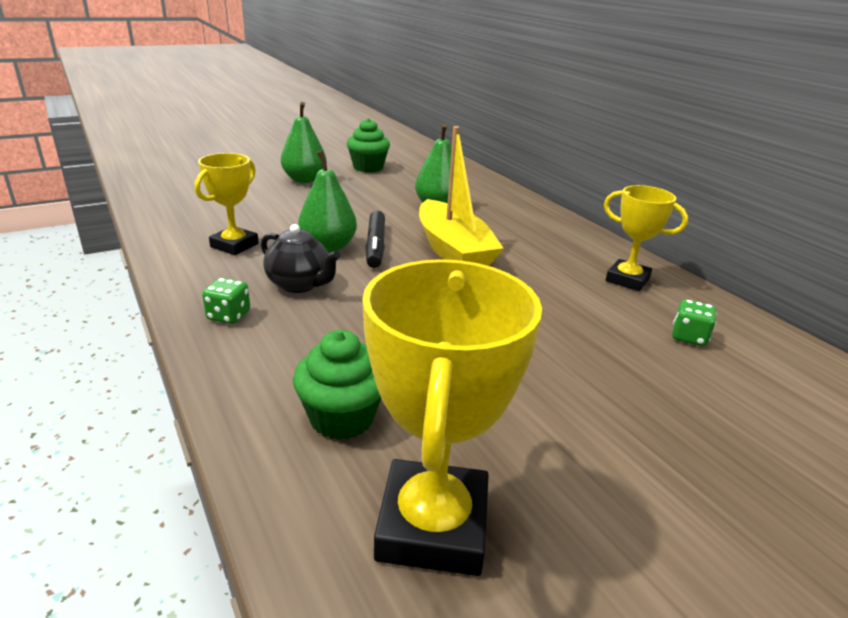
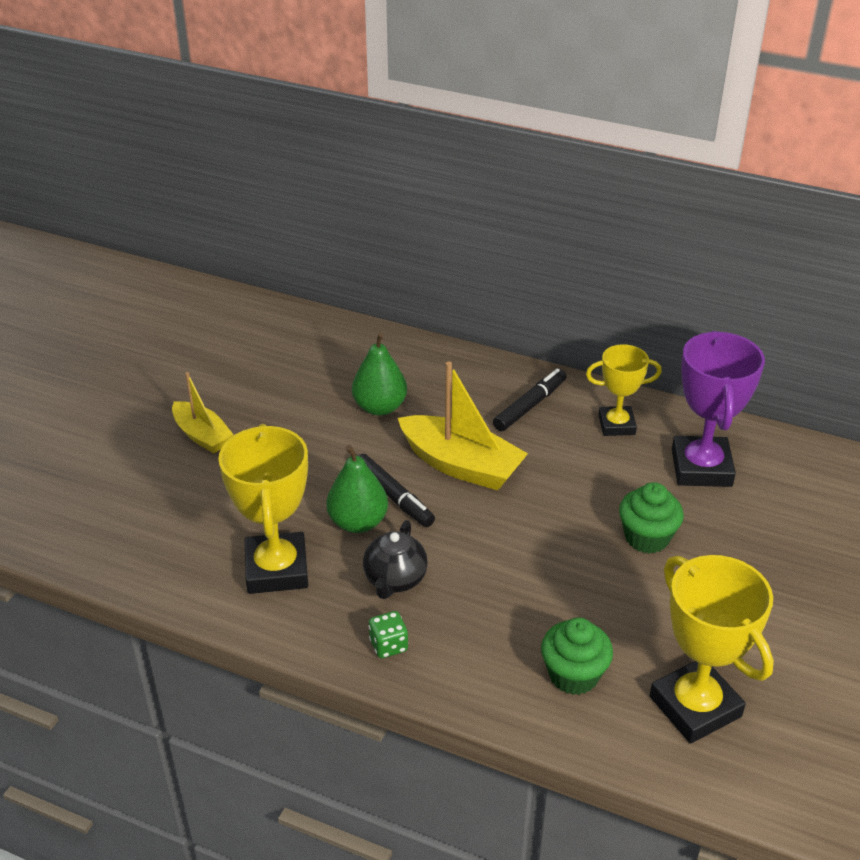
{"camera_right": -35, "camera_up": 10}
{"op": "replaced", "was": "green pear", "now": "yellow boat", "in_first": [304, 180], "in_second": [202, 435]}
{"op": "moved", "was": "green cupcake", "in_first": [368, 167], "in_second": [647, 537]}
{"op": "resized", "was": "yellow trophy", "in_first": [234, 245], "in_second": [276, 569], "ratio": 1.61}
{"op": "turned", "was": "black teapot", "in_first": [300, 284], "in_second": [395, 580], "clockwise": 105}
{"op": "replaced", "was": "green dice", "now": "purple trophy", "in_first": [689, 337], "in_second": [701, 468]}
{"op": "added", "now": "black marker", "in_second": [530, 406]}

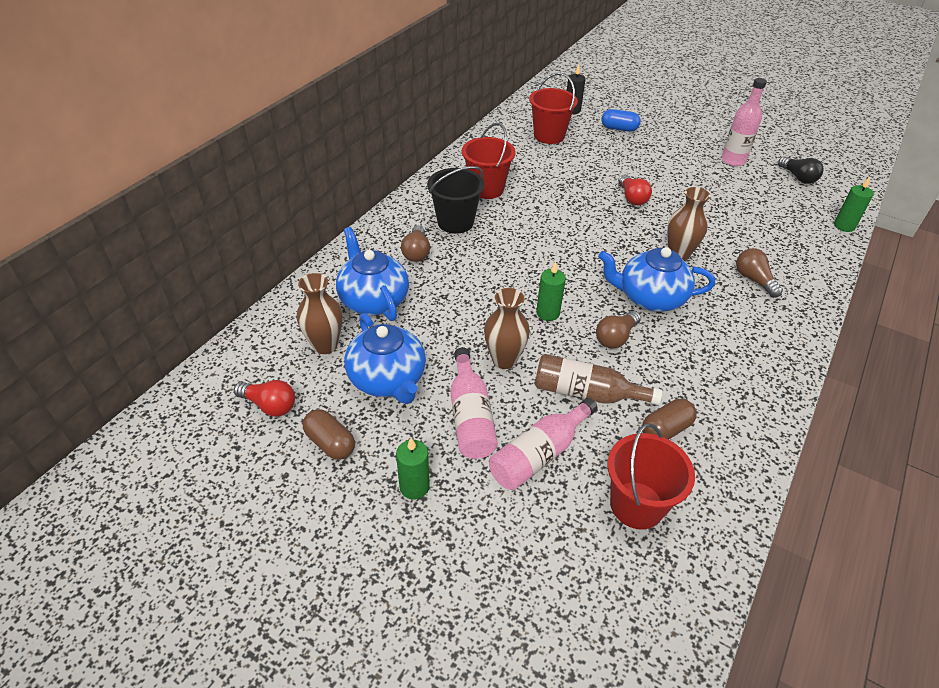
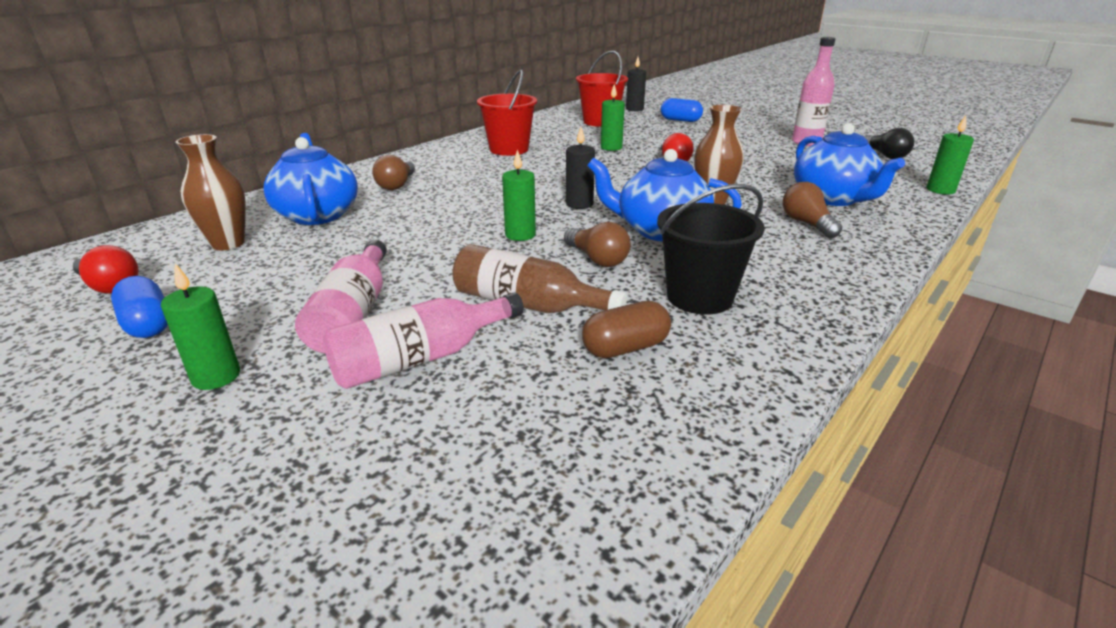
{"camera_right": 10, "camera_up": -15}
{"op": "moved", "was": "black bucket", "in_first": [455, 222], "in_second": [699, 297]}
{"op": "removed", "was": "brown vase", "in_first": [504, 360]}
{"op": "turned", "was": "brown light bulb", "in_first": [615, 337], "in_second": [597, 259], "clockwise": -90}
{"op": "moved", "was": "blue teapot", "in_first": [388, 379], "in_second": [833, 198]}
{"op": "recoloured", "was": "brown capsule", "now": "blue capsule", "in_first": [330, 443], "in_second": [148, 324]}
{"op": "removed", "was": "red bucket", "in_first": [636, 505]}
{"op": "added", "now": "green candle", "in_second": [611, 147]}
{"op": "added", "now": "black candle", "in_second": [579, 204]}

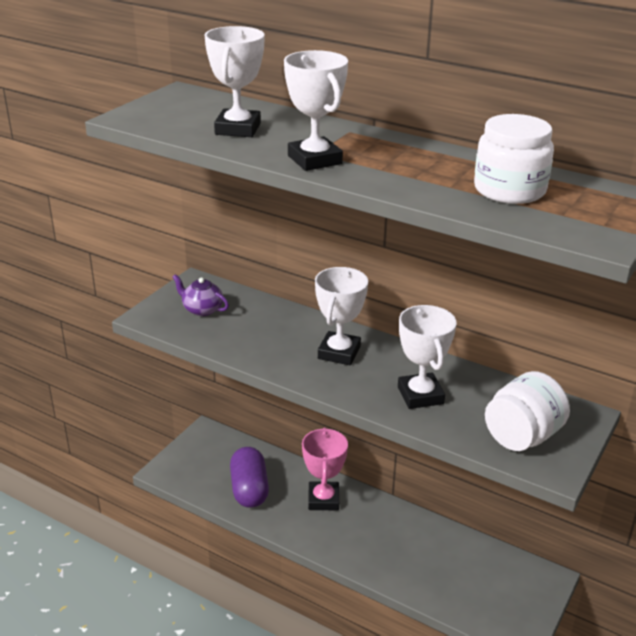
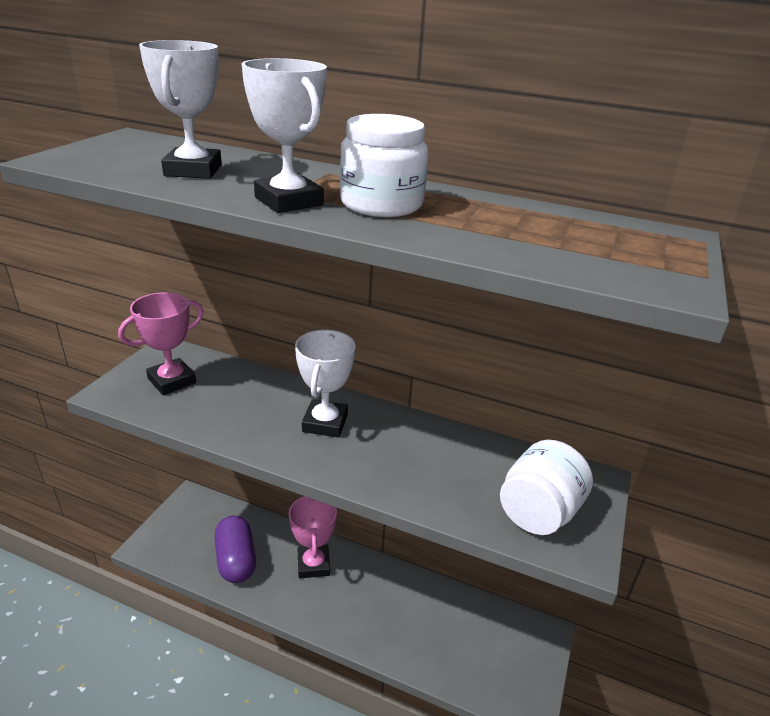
{"camera_right": -10, "camera_up": 0}
{"op": "moved", "was": "white jar", "in_first": [509, 190], "in_second": [381, 204]}
{"op": "replaced", "was": "purple teapot", "now": "pink trophy", "in_first": [202, 309], "in_second": [172, 381]}
{"op": "removed", "was": "white trophy", "in_first": [420, 395]}

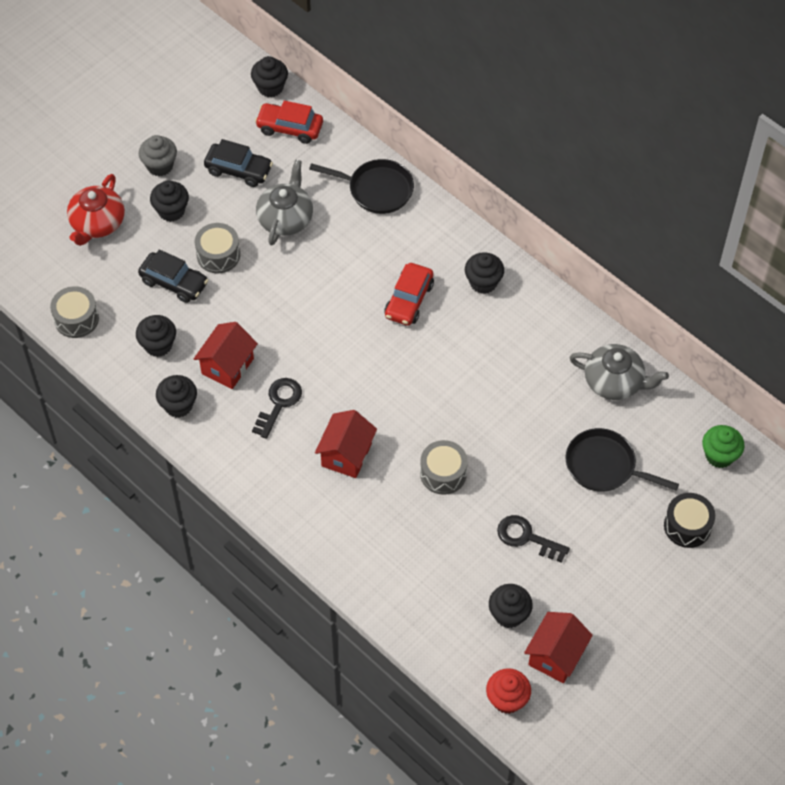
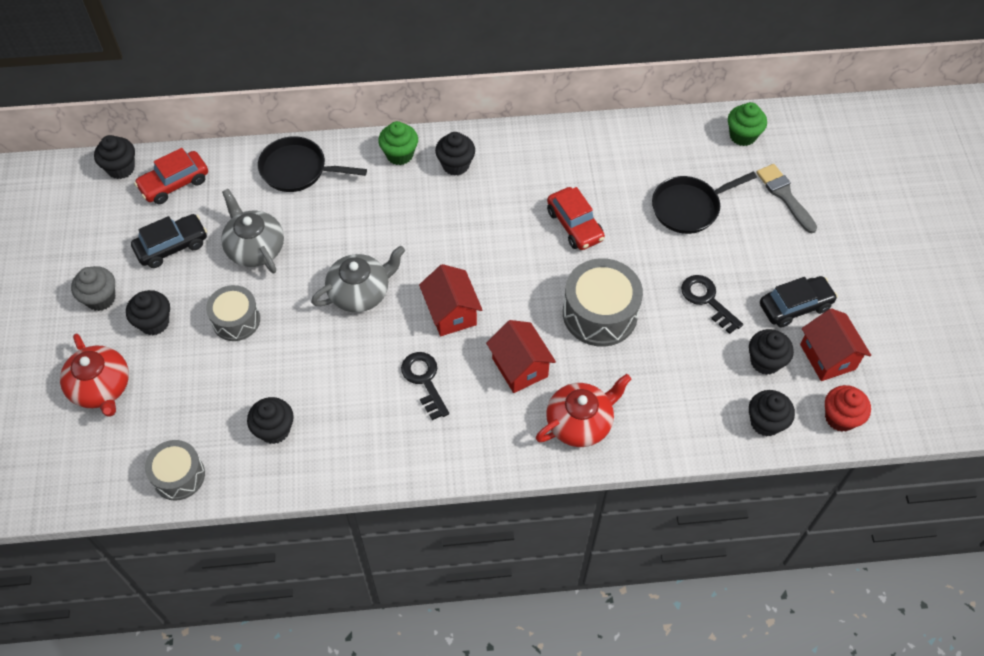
{"camera_right": -50, "camera_up": 0}
{"op": "turned", "was": "black pan", "in_first": [376, 189], "in_second": [298, 170], "clockwise": -135}
{"op": "moved", "was": "black car", "in_first": [174, 282], "in_second": [795, 306]}
{"op": "moved", "was": "red car", "in_first": [409, 300], "in_second": [574, 225]}
{"op": "moved", "was": "red house", "in_first": [227, 366], "in_second": [451, 313]}
{"op": "moved", "was": "grey teapot", "in_first": [614, 382], "in_second": [360, 292]}
{"op": "moved", "was": "black cupcake", "in_first": [178, 405], "in_second": [765, 422]}
{"op": "resized", "was": "grey drum", "in_first": [443, 473], "in_second": [600, 313], "ratio": 1.57}
{"op": "replaced", "was": "black drum", "now": "grey brush", "in_first": [687, 526], "in_second": [784, 196]}
{"op": "turned", "was": "black key", "in_first": [527, 537], "in_second": [707, 300], "clockwise": 75}
{"op": "added", "now": "green cupcake", "in_second": [399, 154]}
{"op": "added", "now": "red teapot", "in_second": [580, 422]}

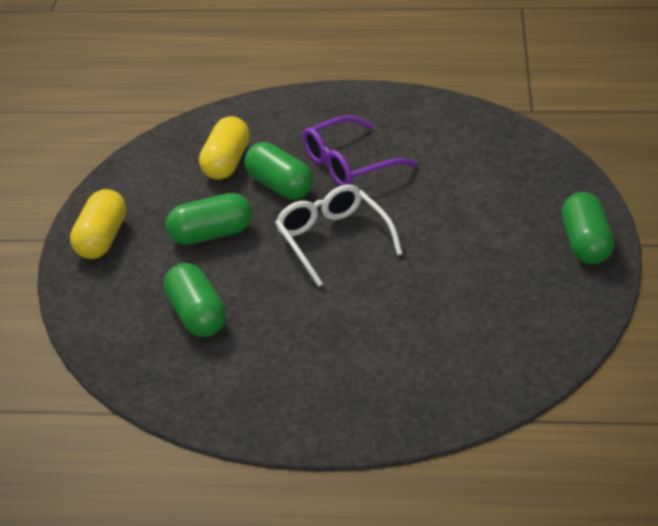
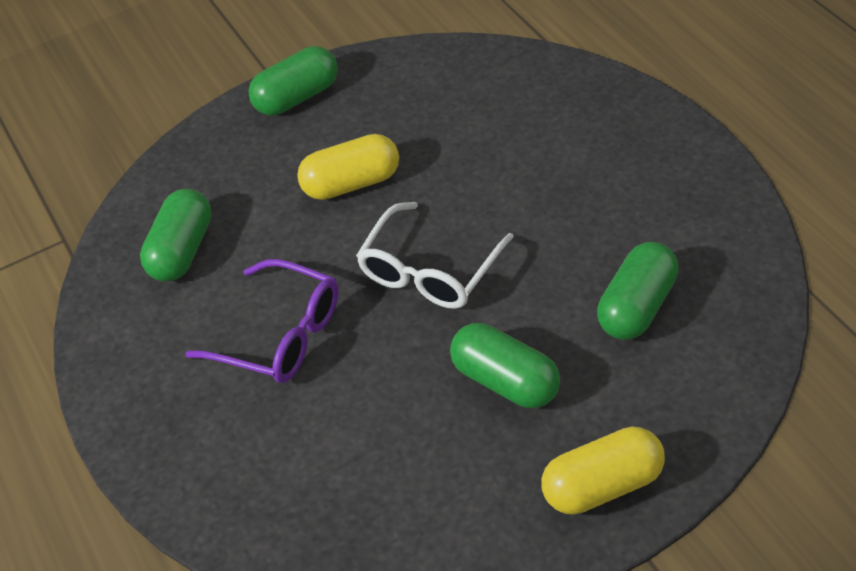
{"camera_right": -120, "camera_up": 10}
{"op": "moved", "was": "yellow capsule", "in_first": [226, 163], "in_second": [351, 183]}
{"op": "moved", "was": "green capsule", "in_first": [279, 186], "in_second": [182, 251]}

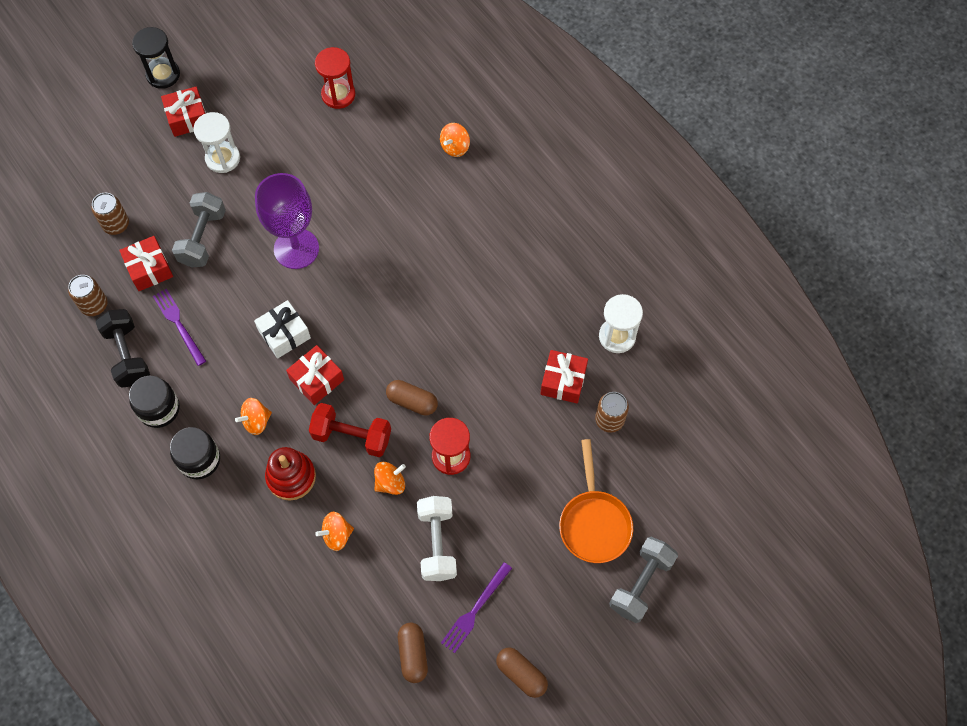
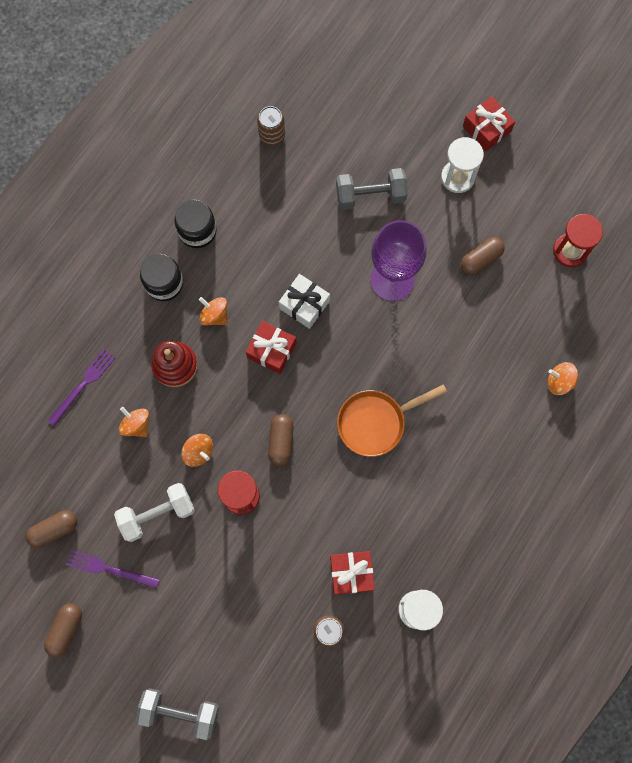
{"camera_right": 70, "camera_up": 10}
{"op": "removed", "was": "black hourglass", "in_first": [163, 75]}
{"op": "removed", "was": "brown can", "in_first": [116, 224]}
{"op": "removed", "was": "red gift", "in_first": [149, 269]}
{"op": "moved", "was": "purple fork", "in_first": [179, 324], "in_second": [83, 385]}
{"op": "removed", "was": "black dumbbell", "in_first": [127, 355]}
{"op": "removed", "was": "red dumbbell", "in_first": [352, 436]}
{"op": "moved", "was": "orange pan", "in_first": [594, 522], "in_second": [376, 422]}
{"op": "added", "now": "brown capsule", "in_second": [480, 260]}

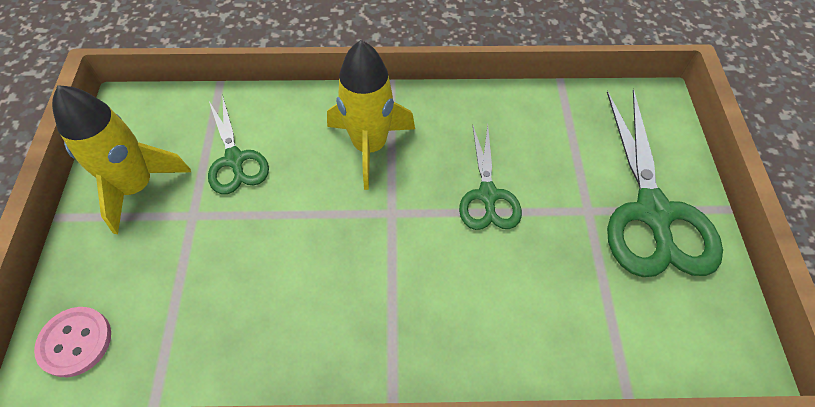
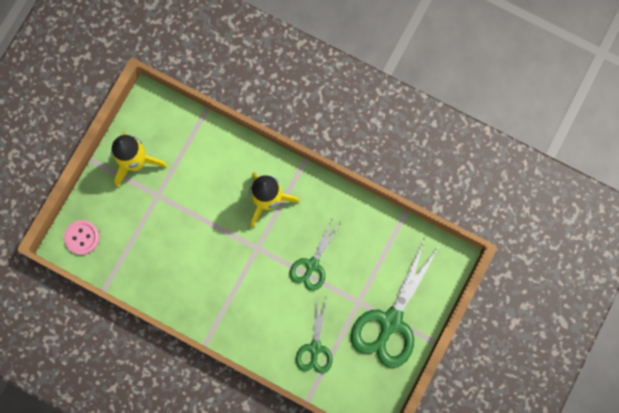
{"camera_right": 30, "camera_up": 20}
{"op": "moved", "was": "green scissors", "in_first": [234, 160], "in_second": [315, 348]}

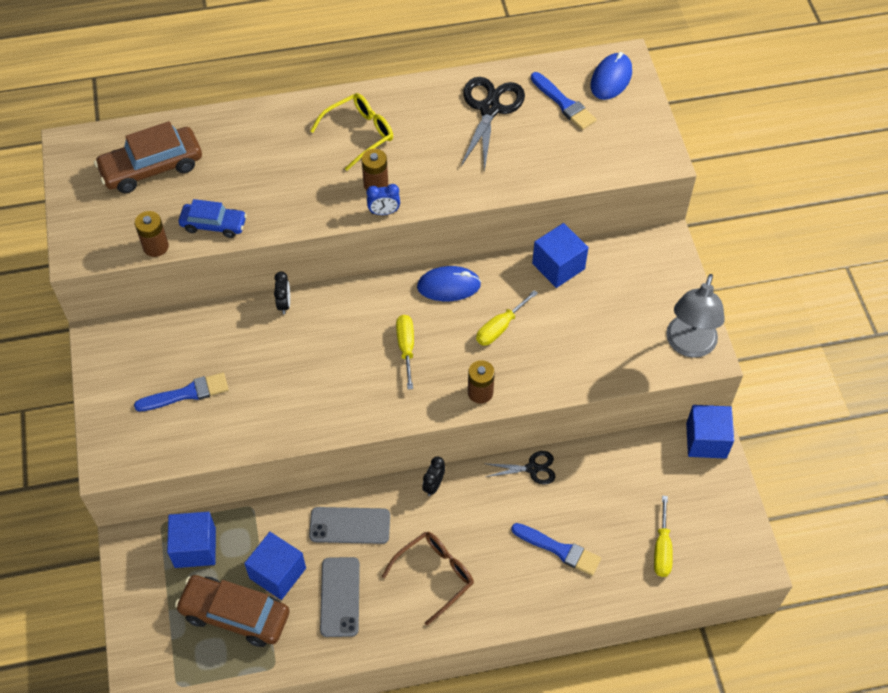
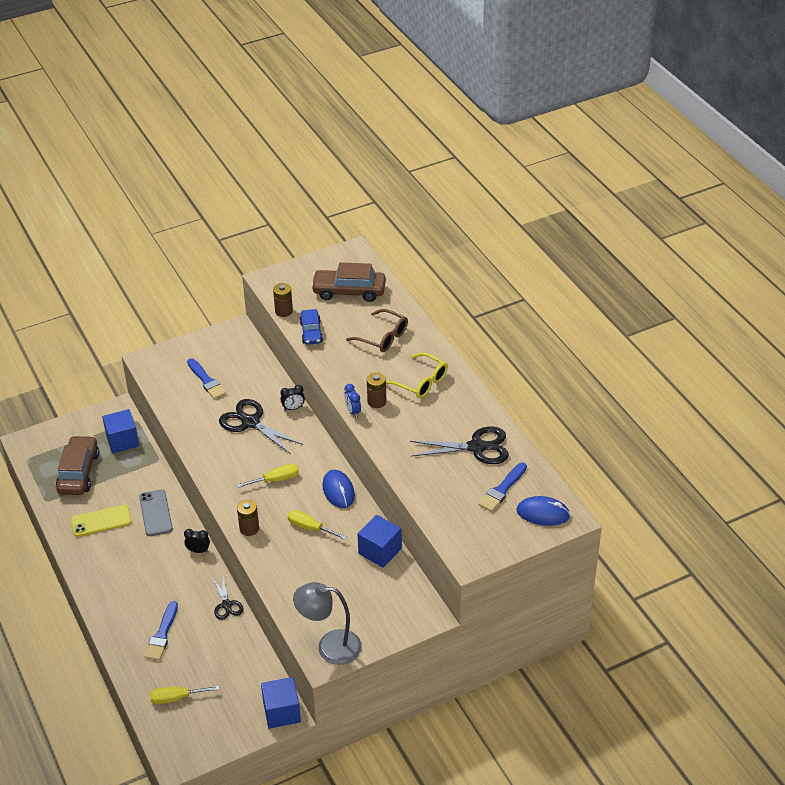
{"camera_right": 75, "camera_up": -15}
{"op": "turned", "was": "brown car", "in_first": [152, 167], "in_second": [349, 291], "clockwise": -45}
{"op": "removed", "was": "blue cube", "in_first": [277, 573]}
{"op": "moved", "was": "brown glasses", "in_first": [435, 575], "in_second": [383, 337]}
{"op": "recoloured", "was": "grey phone", "now": "yellow phone", "in_first": [340, 597], "in_second": [101, 521]}
{"op": "added", "now": "black scissors", "in_second": [250, 422]}

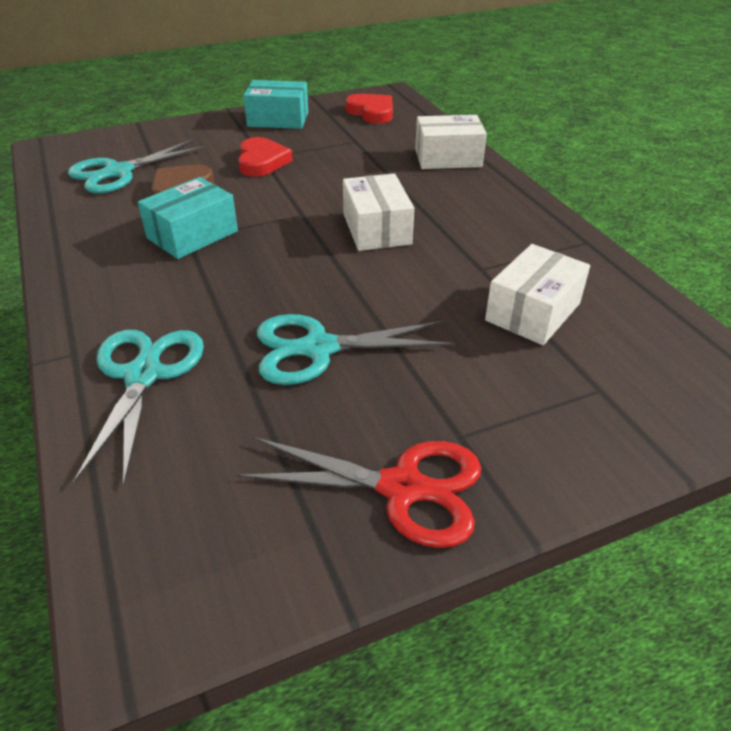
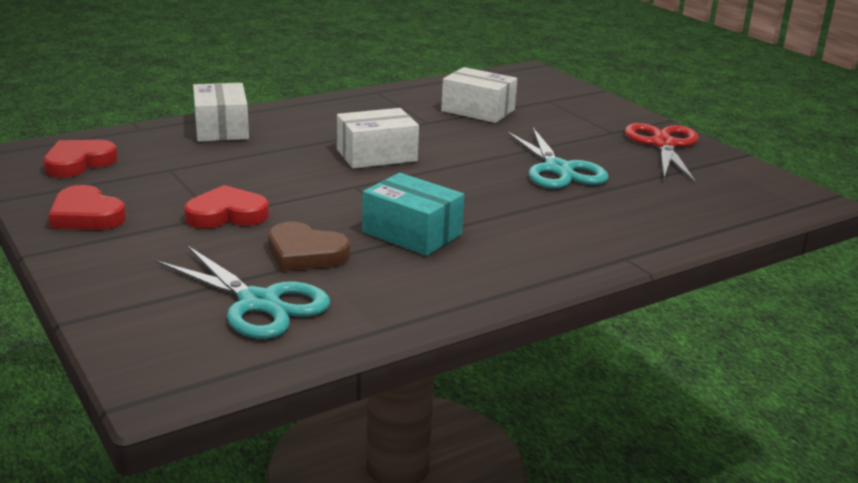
{"camera_right": -100, "camera_up": -15}
{"op": "replaced", "was": "turquoise box", "now": "red heart", "in_first": [278, 119], "in_second": [86, 215]}
{"op": "removed", "was": "turquoise scissors", "in_first": [143, 375]}

